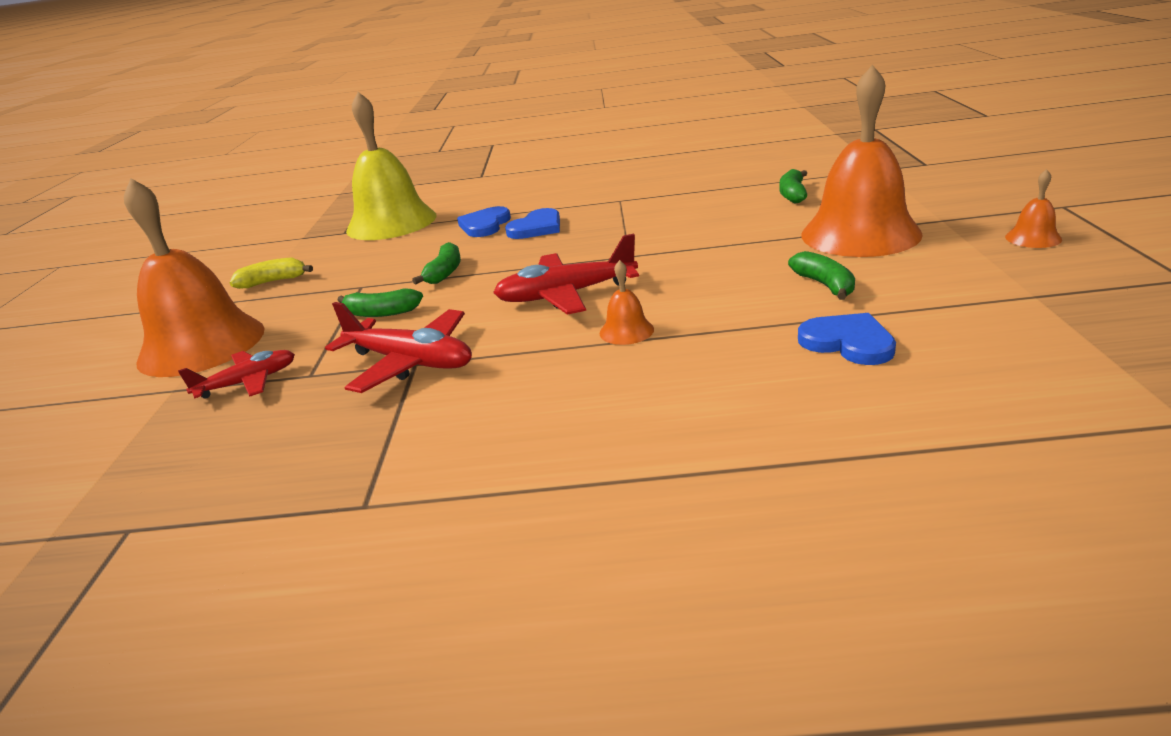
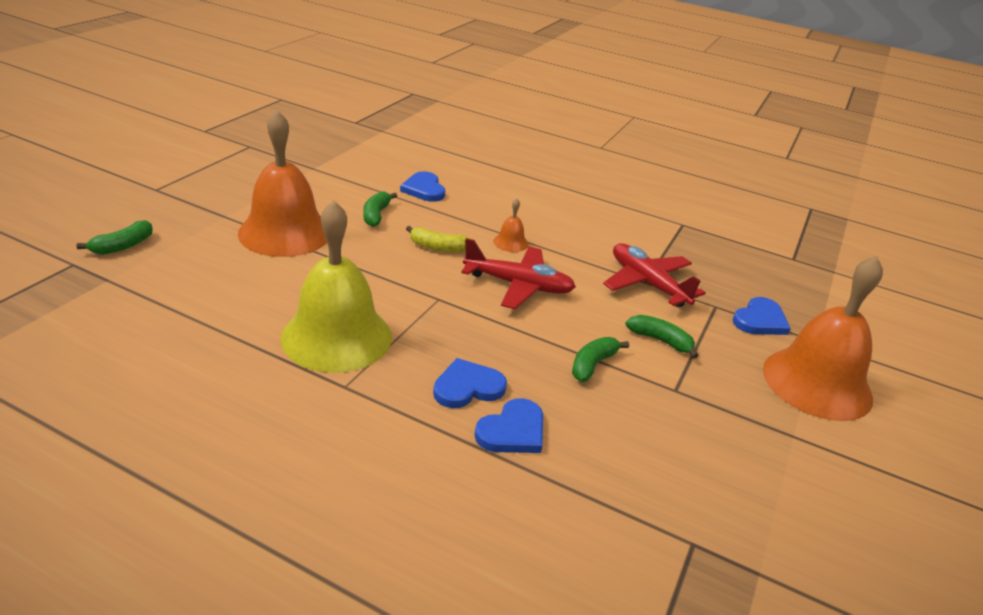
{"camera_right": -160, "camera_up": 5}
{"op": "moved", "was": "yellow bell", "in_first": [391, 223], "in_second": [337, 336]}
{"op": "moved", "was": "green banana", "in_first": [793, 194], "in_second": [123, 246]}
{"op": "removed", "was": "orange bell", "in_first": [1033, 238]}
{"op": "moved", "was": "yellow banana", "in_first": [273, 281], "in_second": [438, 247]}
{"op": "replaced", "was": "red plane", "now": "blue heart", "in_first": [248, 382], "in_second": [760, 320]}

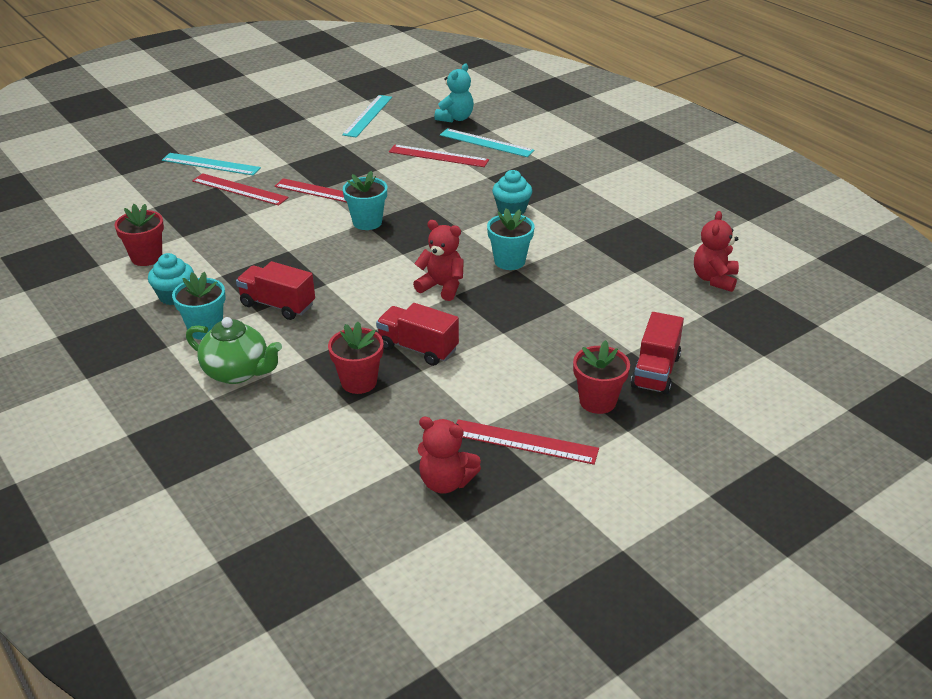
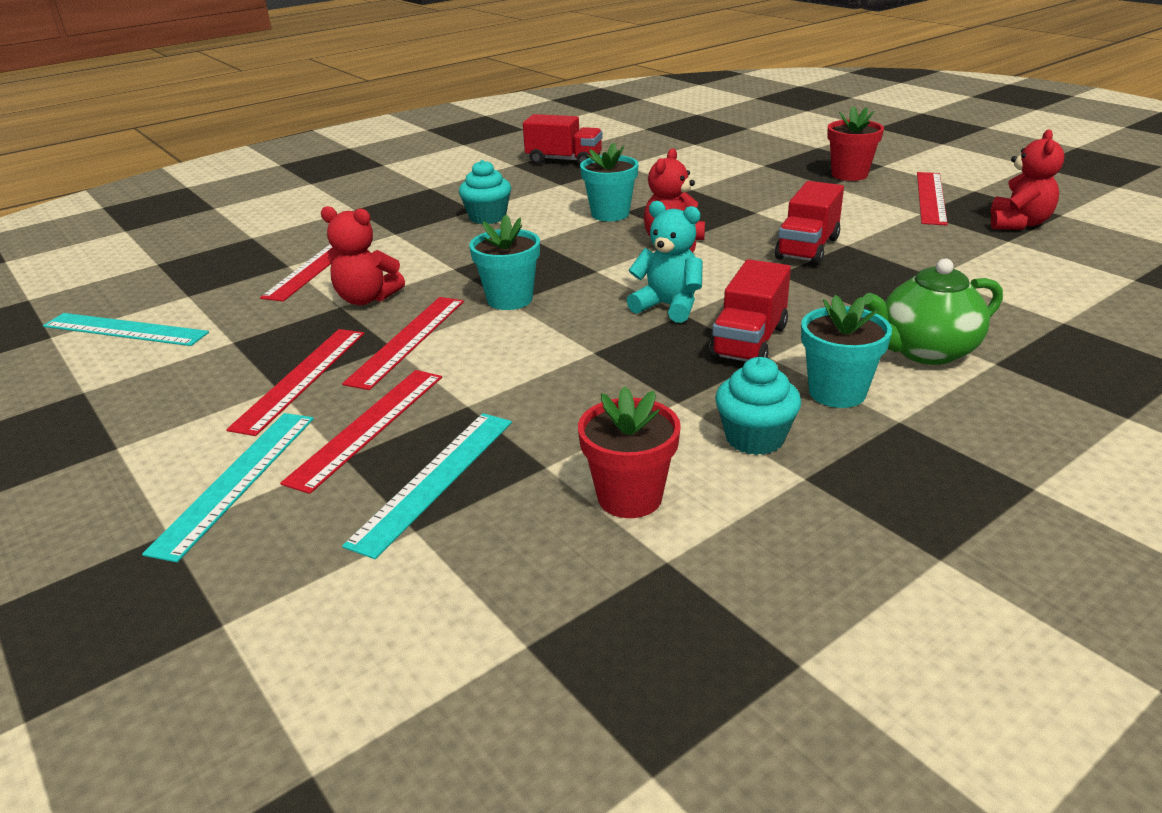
{"camera_right": -90, "camera_up": -5}
{"op": "moved", "was": "turquoise teddy bear", "in_first": [455, 118], "in_second": [668, 306]}
{"op": "moved", "was": "turquoise ruler", "in_first": [486, 143], "in_second": [434, 480]}
{"op": "moved", "was": "red teddy bear", "in_first": [714, 279], "in_second": [366, 299]}
{"op": "moved", "was": "red truck", "in_first": [655, 372], "in_second": [564, 161]}
{"op": "turned", "was": "green teapot", "in_first": [237, 372], "in_second": [925, 351], "clockwise": -135}
{"op": "removed", "was": "red flower pot", "in_first": [359, 382]}
{"op": "added", "now": "red ruler", "in_second": [301, 378]}

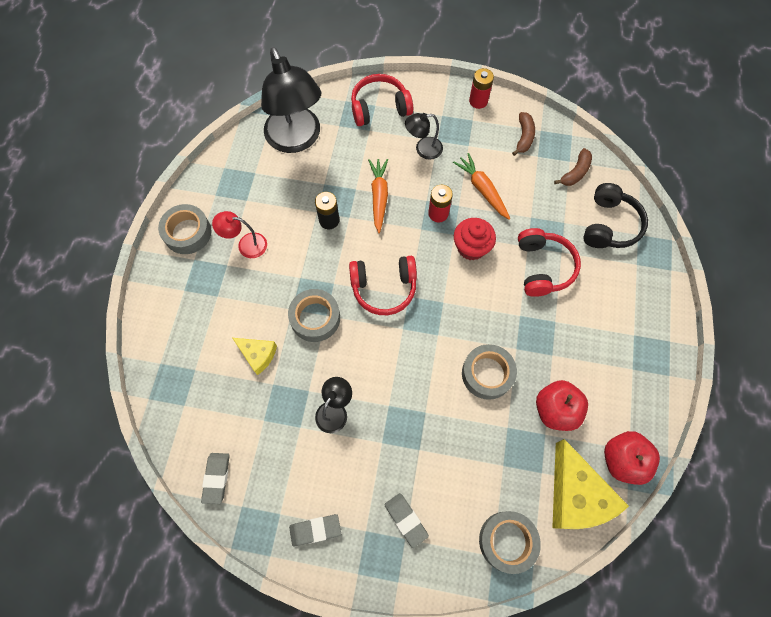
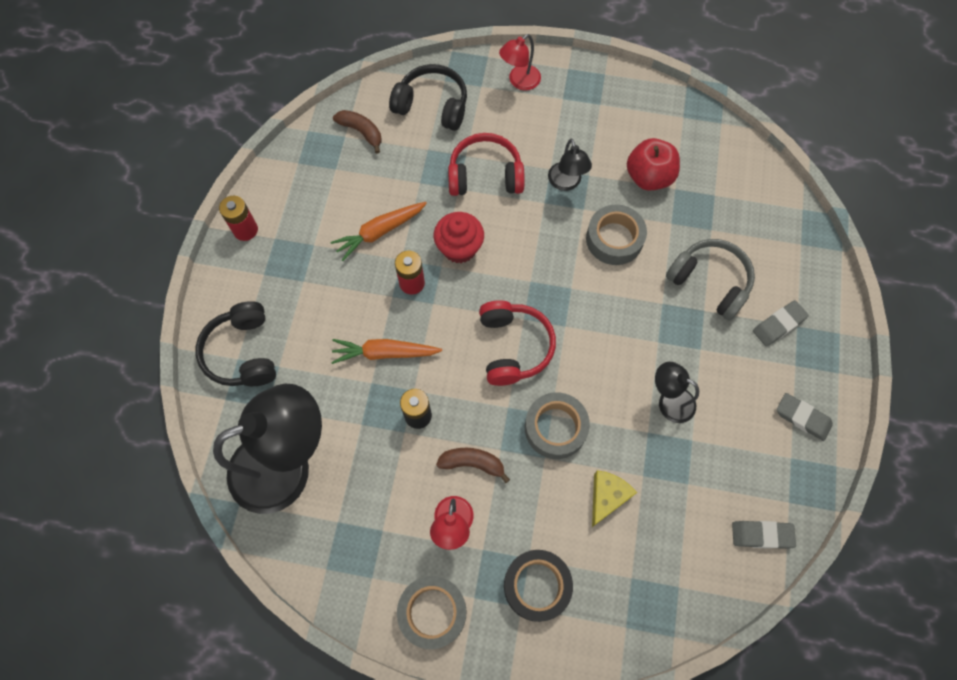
{"camera_right": -90, "camera_up": 0}
{"op": "recoloured", "was": "red headphones", "now": "black headphones", "in_first": [379, 108], "in_second": [243, 352]}
{"op": "moved", "was": "brown banana", "in_first": [524, 137], "in_second": [472, 463]}
{"op": "moved", "was": "black lamp", "in_first": [423, 149], "in_second": [566, 183]}
{"op": "removed", "was": "red apple", "in_first": [622, 460]}
{"op": "removed", "was": "yellow cheese", "in_first": [576, 495]}
{"op": "removed", "was": "grey tape", "in_first": [507, 541]}
{"op": "turned", "was": "grey eraser", "in_first": [315, 530], "in_second": [802, 418], "clockwise": -45}
{"op": "added", "now": "red lamp", "in_second": [519, 81]}
{"op": "added", "now": "grey headphones", "in_second": [710, 282]}
{"op": "added", "now": "black tape", "in_second": [537, 586]}

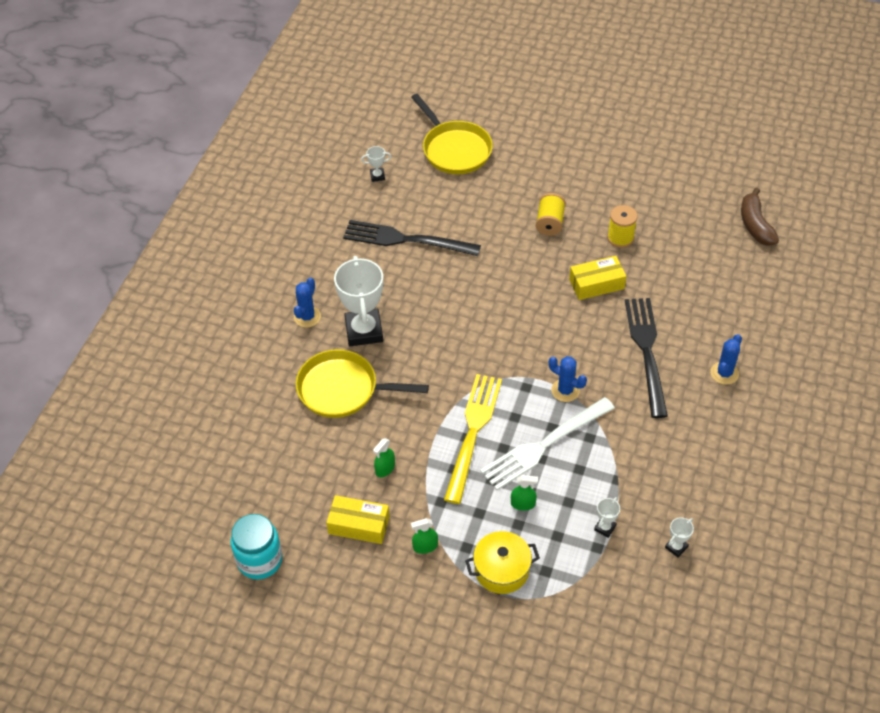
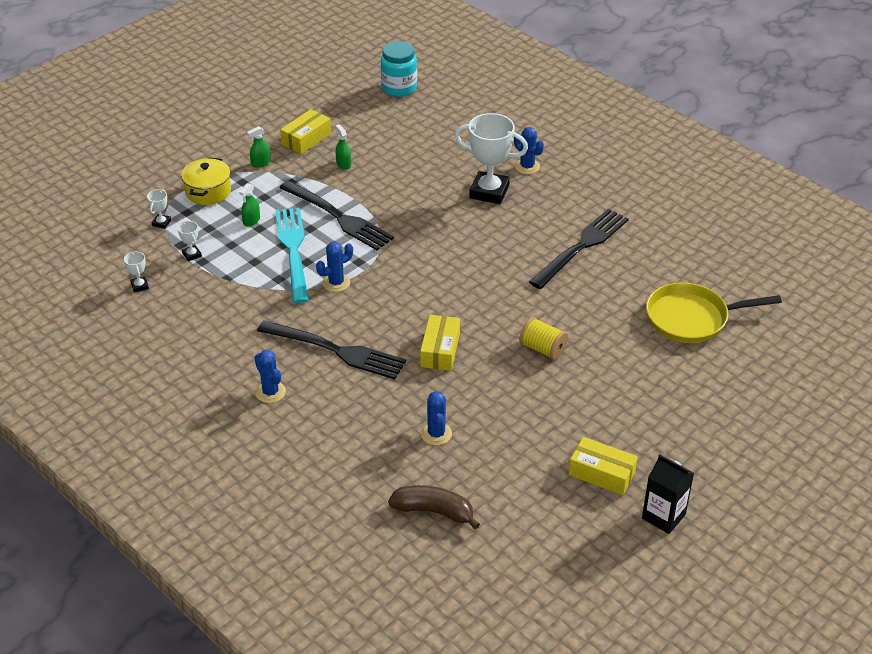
{"camera_right": 115, "camera_up": -10}
{"op": "moved", "was": "white trophy", "in_first": [377, 176], "in_second": [161, 223]}
{"op": "removed", "was": "yellow spool", "in_first": [620, 238]}
{"op": "removed", "was": "yellow pan", "in_first": [343, 389]}
{"op": "recoloured", "was": "yellow fork", "now": "black fork", "in_first": [473, 432], "in_second": [338, 217]}
{"op": "recoloured", "was": "white fork", "now": "turquoise fork", "in_first": [544, 445], "in_second": [293, 251]}
{"op": "moved", "was": "turquoise jar", "in_first": [259, 560], "in_second": [399, 88]}
{"op": "turned", "was": "green spray bottle", "in_first": [425, 546], "in_second": [261, 163], "clockwise": -135}
{"op": "added", "now": "blue cactus", "in_second": [436, 434]}
{"op": "added", "now": "yellow box", "in_second": [601, 473]}
{"op": "added", "now": "black carton", "in_second": [663, 516]}

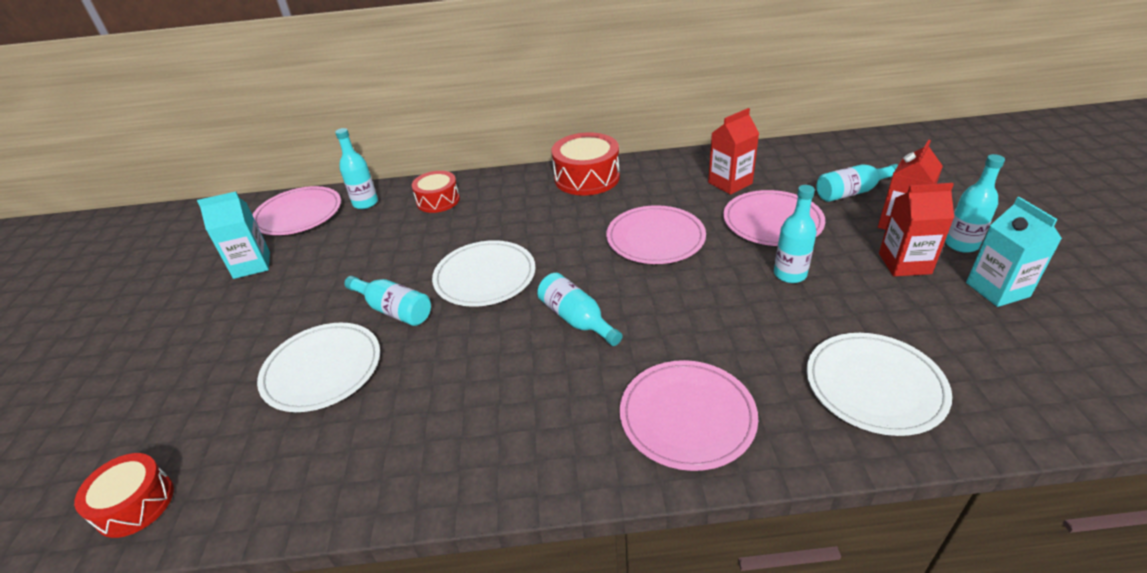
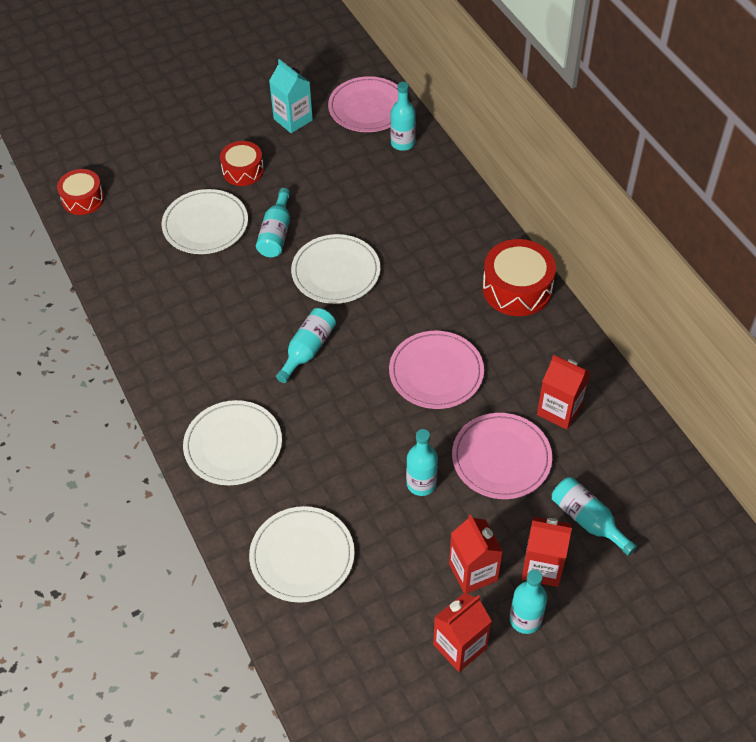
{"camera_right": 65, "camera_up": 15}
{"op": "moved", "was": "red drum", "in_first": [438, 200], "in_second": [243, 170]}
{"op": "recoloured", "was": "turquoise carton", "now": "red carton", "in_first": [997, 289], "in_second": [460, 646]}
{"op": "recoloured", "was": "pink plate", "now": "white plate", "in_first": [687, 416], "in_second": [233, 445]}

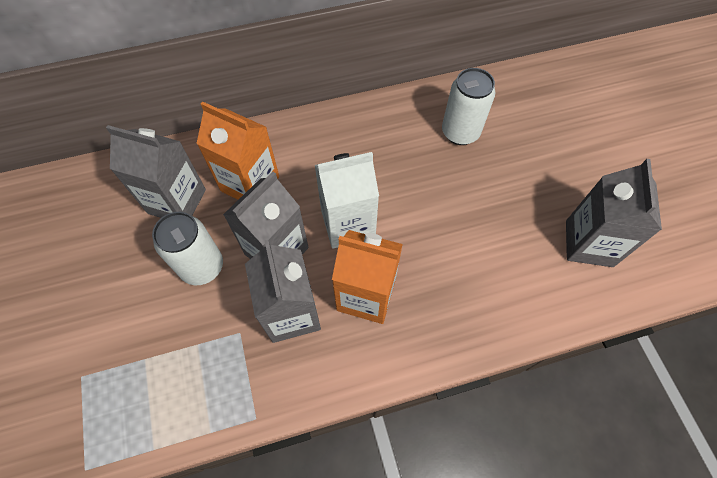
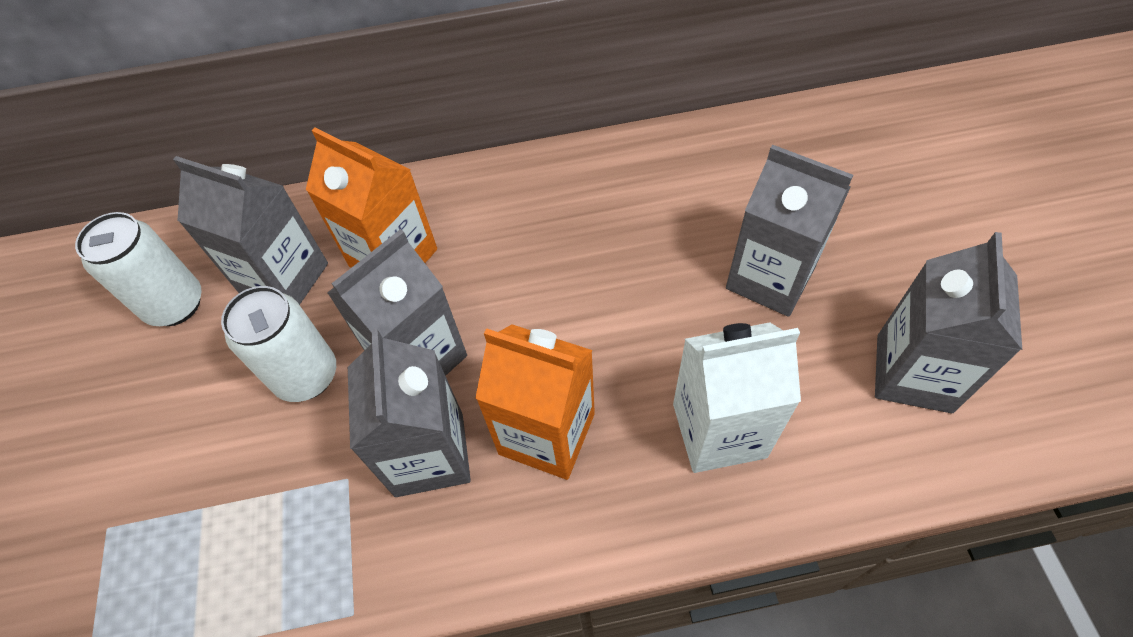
{"camera_right": 10, "camera_up": -5}
{"op": "moved", "was": "white can", "in_first": [460, 132], "in_second": [175, 304]}
{"op": "moved", "was": "white carton", "in_first": [348, 224], "in_second": [719, 430]}
{"op": "added", "now": "grey carton", "in_second": [770, 278]}

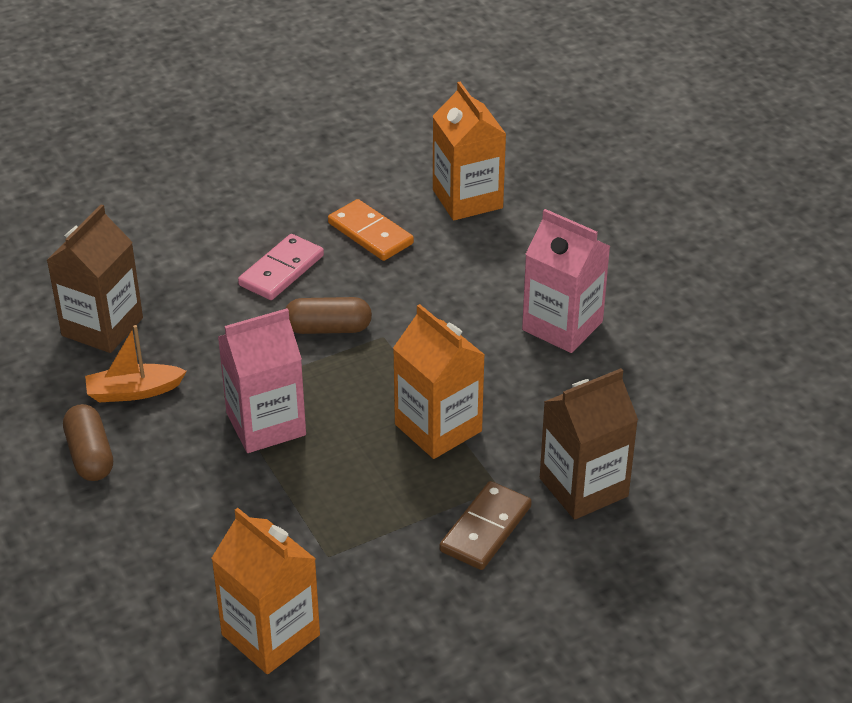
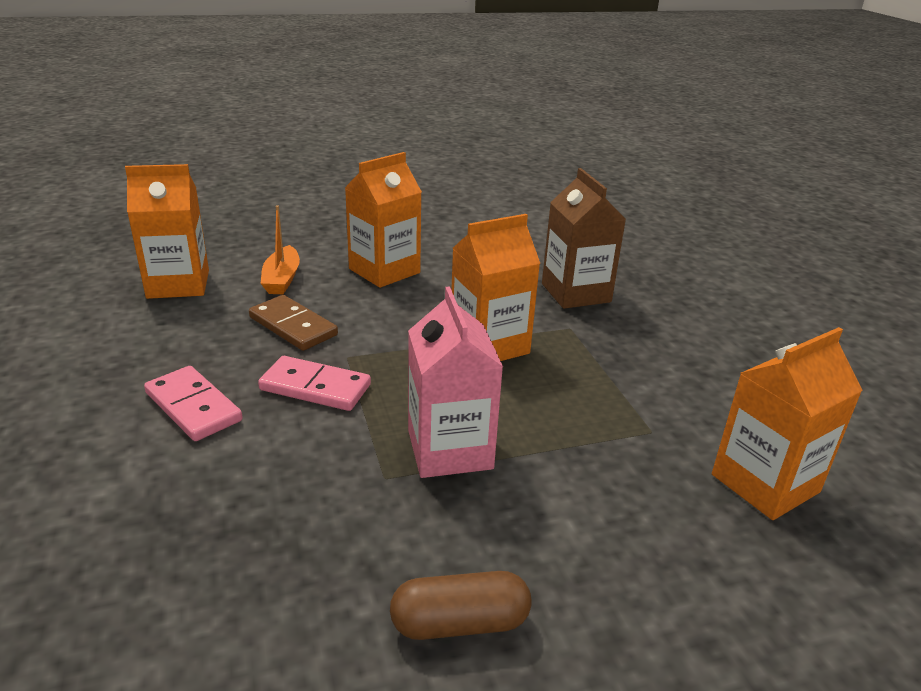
{"camera_right": -80, "camera_up": -10}
{"op": "removed", "was": "orange domino", "in_first": [370, 233]}
{"op": "removed", "was": "brown carton", "in_first": [102, 327]}
{"op": "recoloured", "was": "pink carton", "now": "orange carton", "in_first": [562, 326], "in_second": [384, 271]}
{"op": "replaced", "was": "brown capsule", "now": "pink domino", "in_first": [328, 328], "in_second": [315, 387]}
{"op": "moved", "was": "orange boat", "in_first": [134, 391], "in_second": [282, 279]}
{"op": "moved", "was": "brown domino", "in_first": [486, 529], "in_second": [293, 326]}

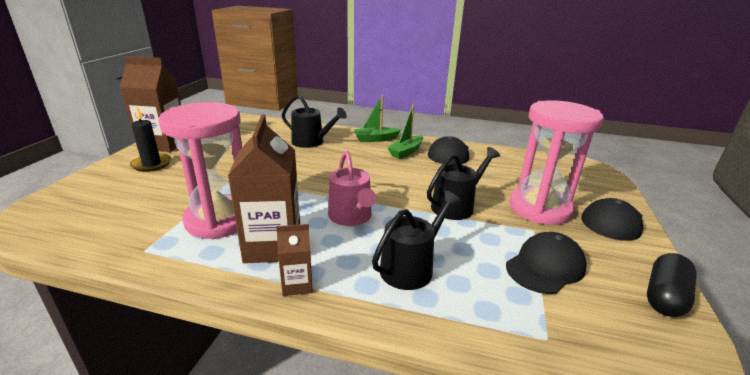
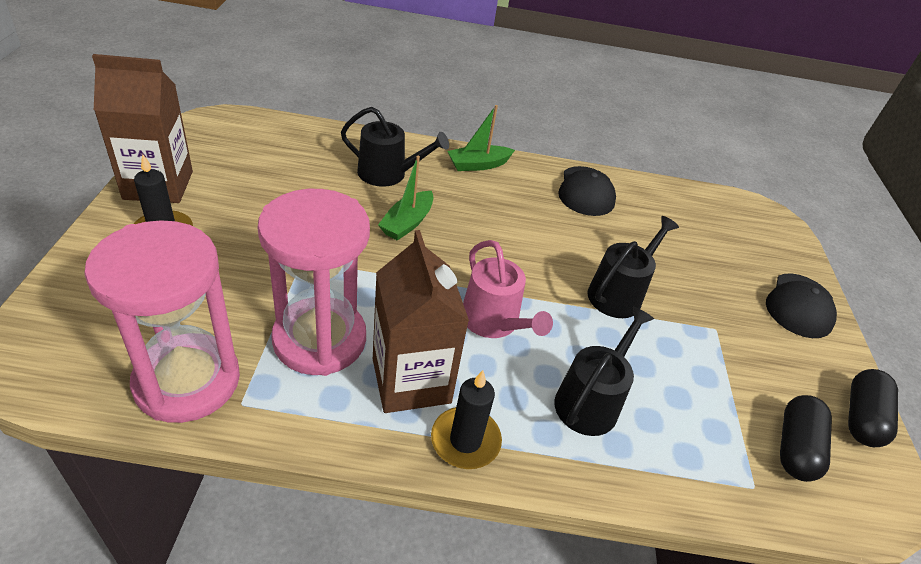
{"camera_right": -15, "camera_up": 15}
{"op": "moved", "was": "pink hourglass", "in_first": [540, 208], "in_second": [187, 381]}
{"op": "moved", "was": "green boat", "in_first": [406, 152], "in_second": [407, 223]}
{"op": "replaced", "was": "brown carton", "now": "black candle", "in_first": [297, 284], "in_second": [465, 440]}
{"op": "removed", "was": "black cap", "in_first": [545, 266]}
{"op": "added", "now": "black capsule", "in_second": [795, 448]}

